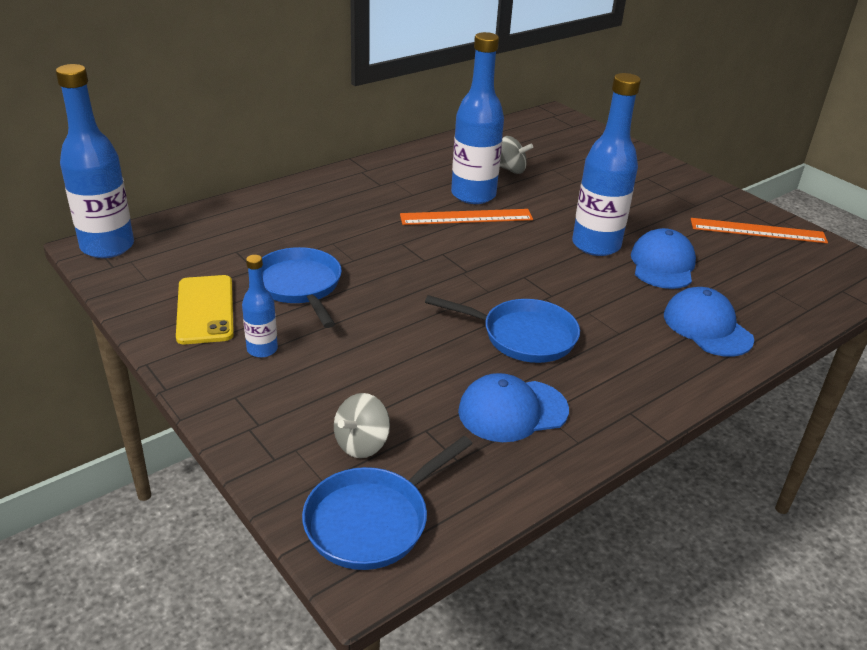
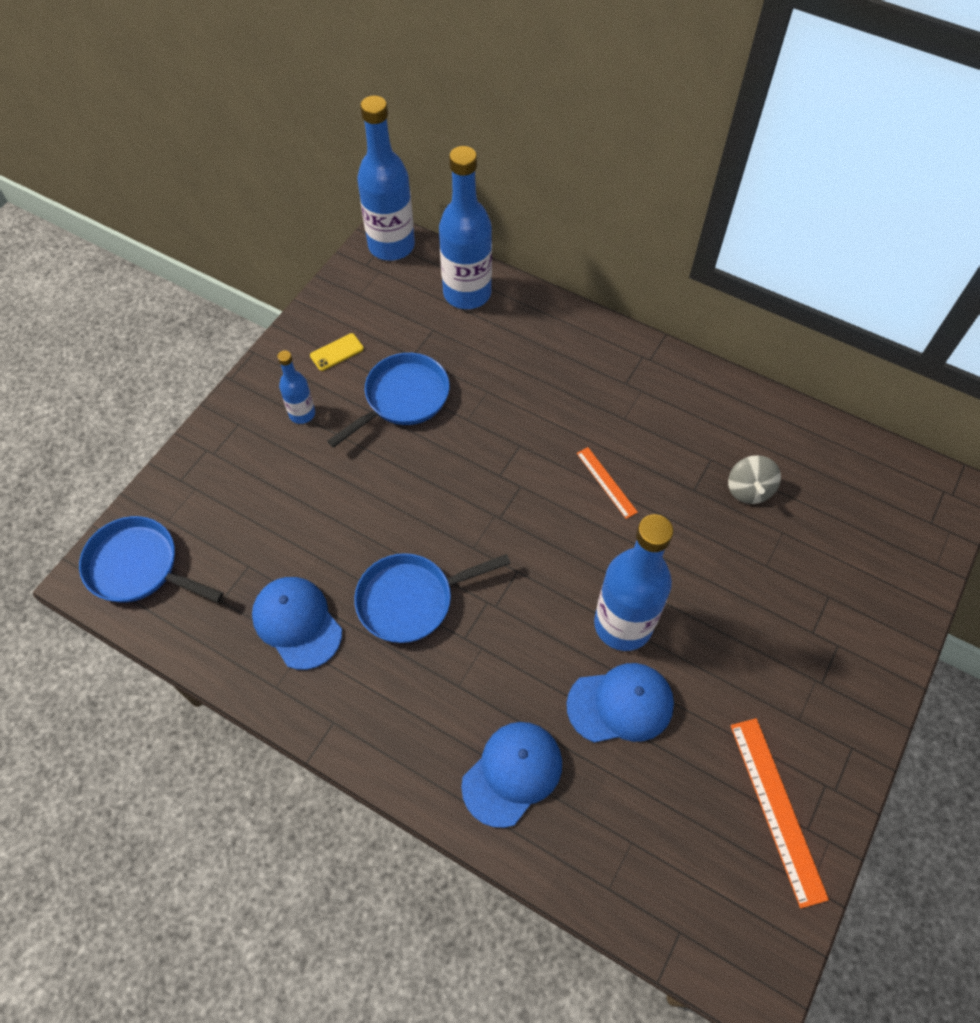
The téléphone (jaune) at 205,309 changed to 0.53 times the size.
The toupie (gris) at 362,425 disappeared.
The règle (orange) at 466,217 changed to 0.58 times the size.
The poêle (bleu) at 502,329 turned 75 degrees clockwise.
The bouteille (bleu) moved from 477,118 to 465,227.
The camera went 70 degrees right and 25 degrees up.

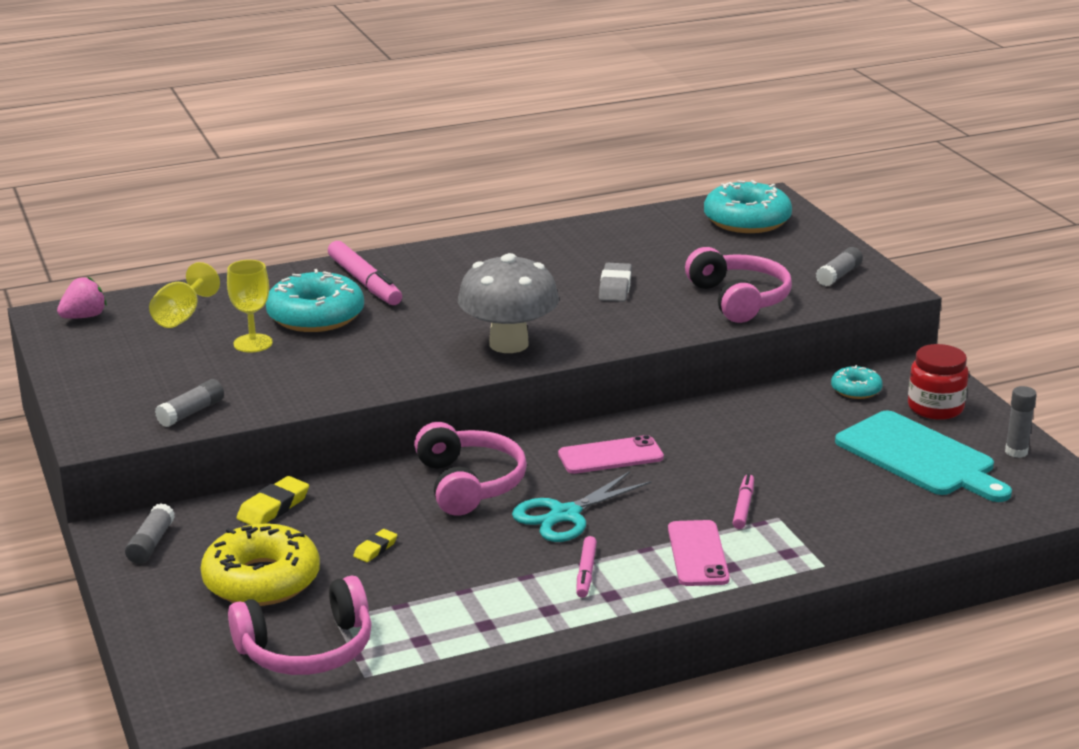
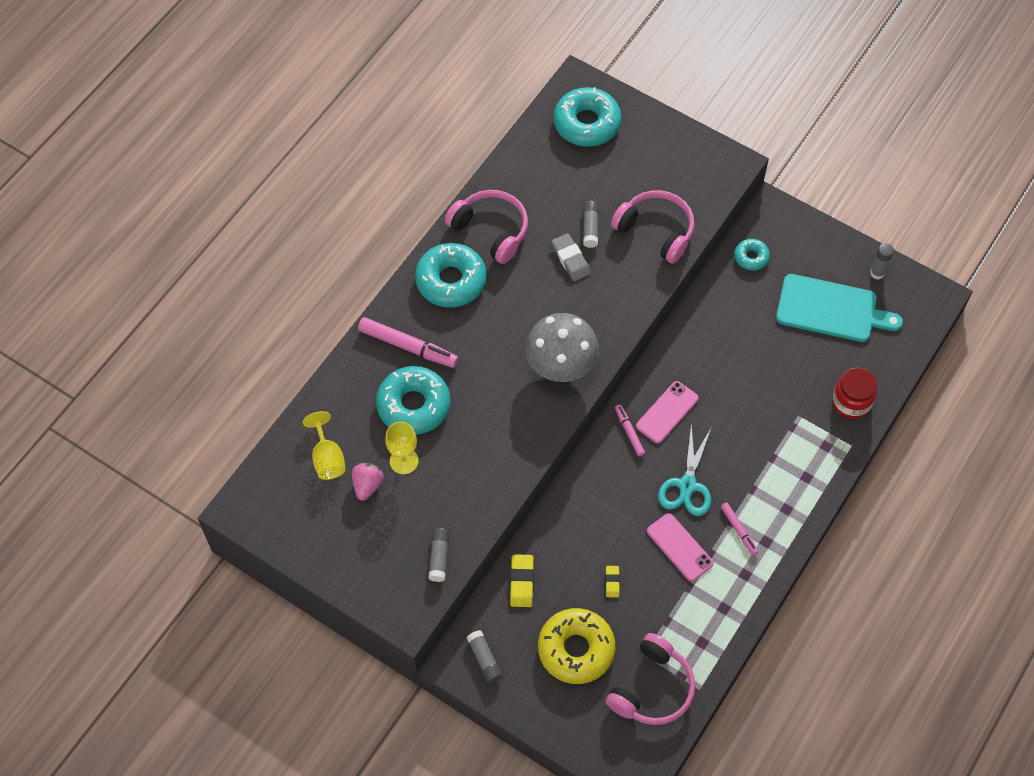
The fraise (rose) moved from 82,297 to 368,482.
The casque audio (rose) moved from 470,469 to 486,227.
The téléphone (rose) moved from 699,553 to 680,547.
The feutre (rose) moved from 743,501 to 630,430.
The bâton de colle (gris) moved from 839,266 to 591,224.
The bocal (rouge) moved from 938,382 to 854,393.
The beignet (turquoise) at 451,275 appeared.
The camera went 35 degrees left and 35 degrees up.

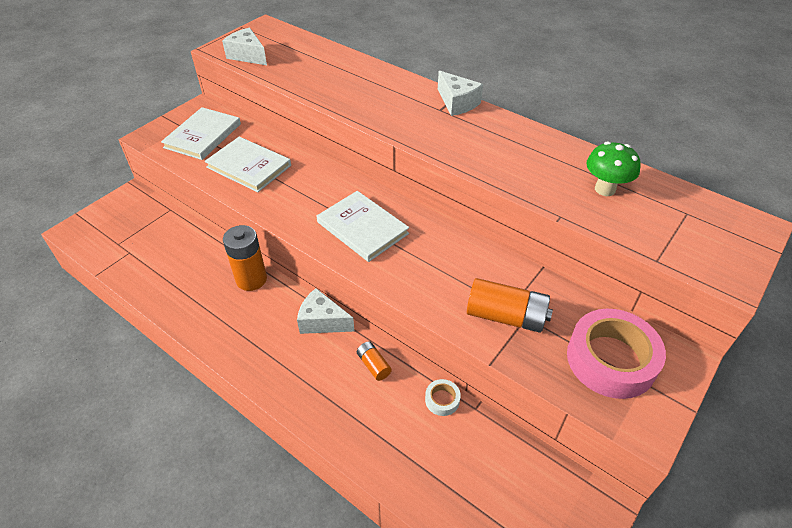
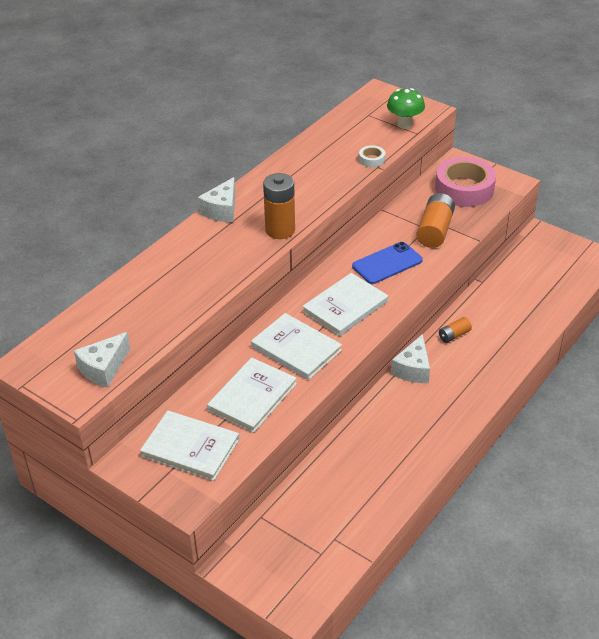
The pile (orange) moved from 245,258 to 279,206.
The ruban adhésif (blanc) moved from 443,397 to 372,156.
The fromage (blanc) at 460,93 turned 150 degrees clockwise.
The champignon (vert) moved from 613,169 to 406,108.
The livre (blanc) at 296,346 appeared.
The téléphone (bleu) at 387,263 appeared.
The camera went 90 degrees left and 5 degrees down.

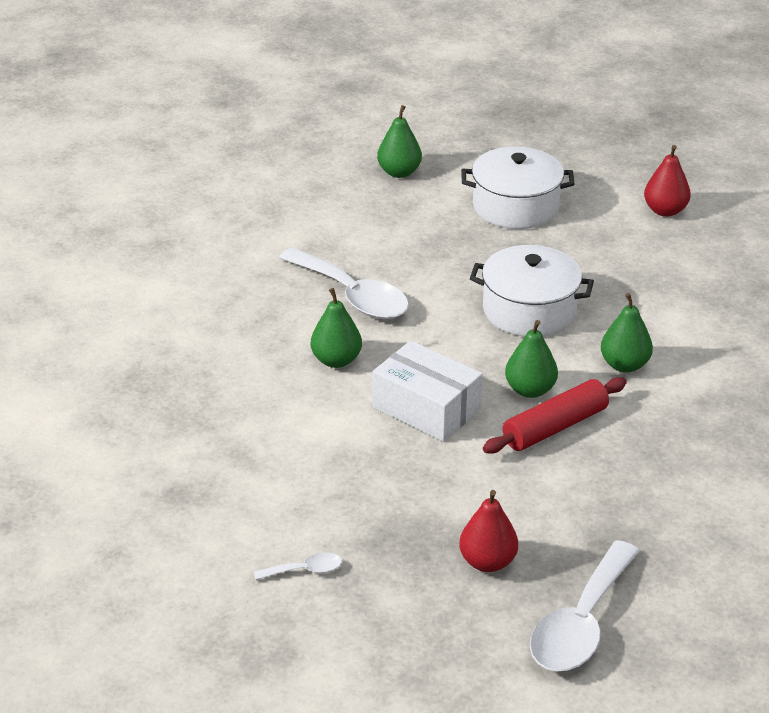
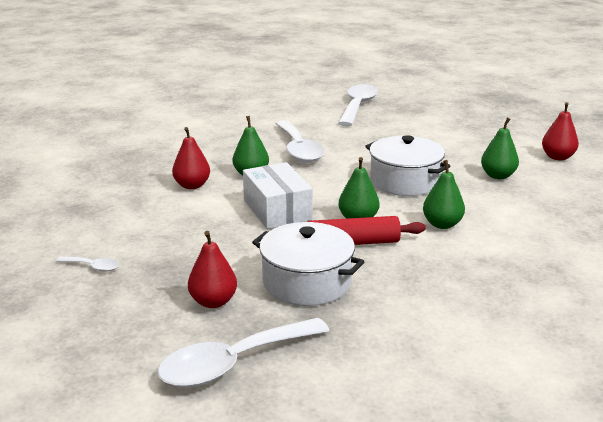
The poire (vert) moved from 399,141 to 500,148.
The marmite (blanc) moved from 518,187 to 308,264.
The poire (rouge) at 191,158 appeared.
The cuillère (blanc) at 358,105 appeared.
The camera went 30 degrees right and 10 degrees down.

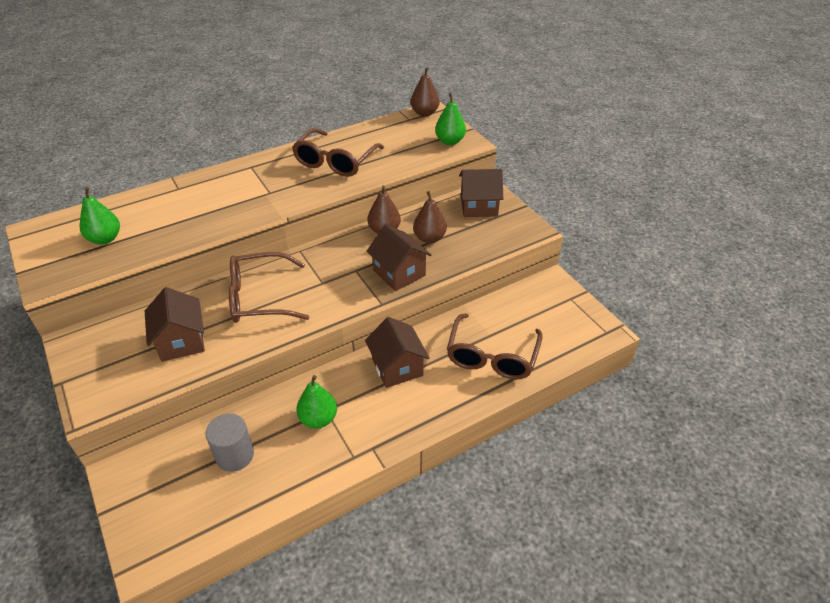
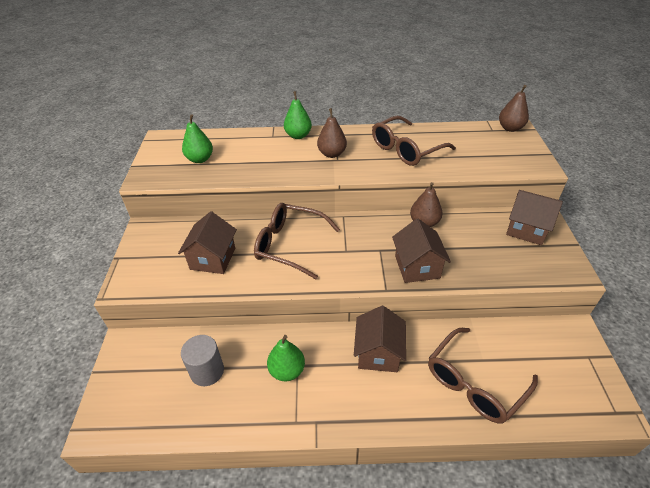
The poire (marron) moved from 430,217 to 332,133.
The poire (vert) moved from 450,119 to 298,115.
The camera went 30 degrees right and 0 degrees up.

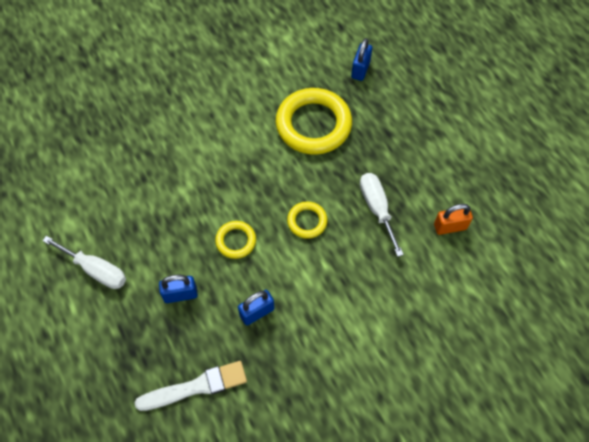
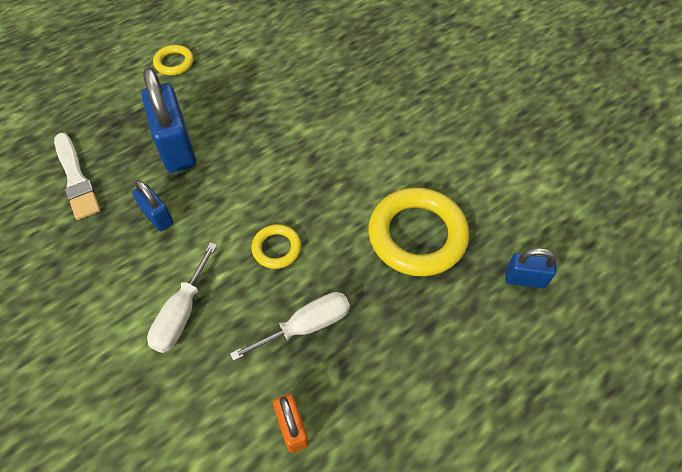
The tournevis (blanc) moved from 84,262 to 182,297.
The cadenas (bleu) at 178,289 changed to 1.88 times the size.
The anneau (jaune) moved from 235,240 to 173,60.
The camera went 80 degrees right and 5 degrees down.

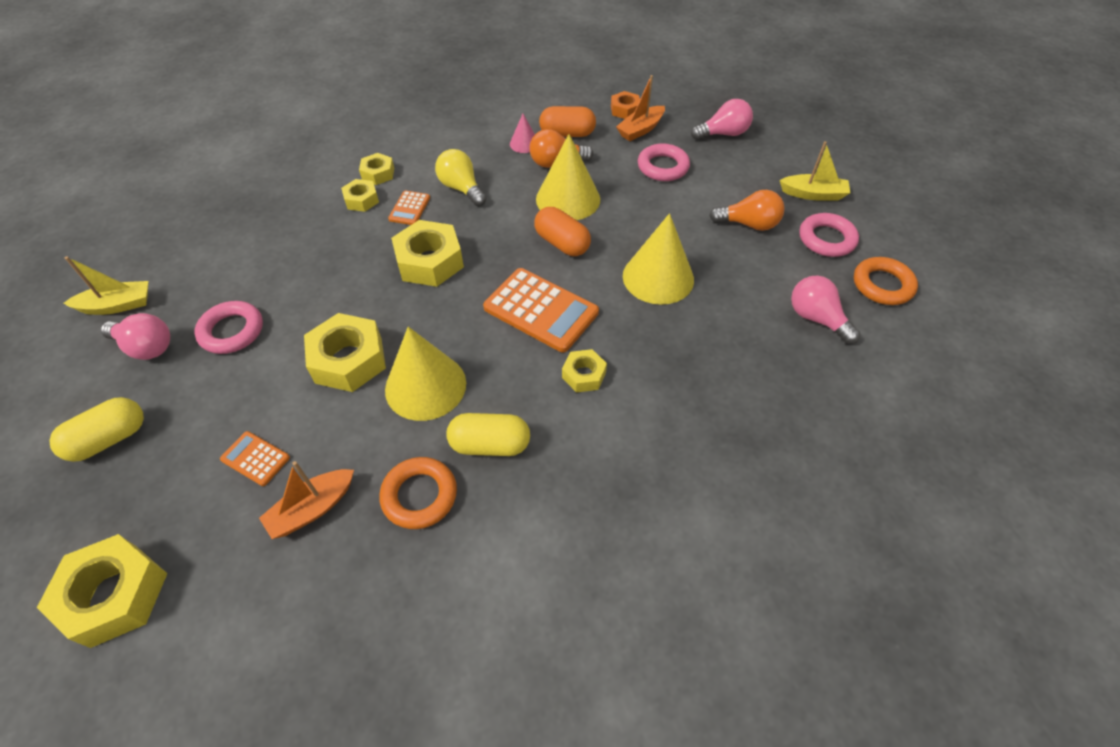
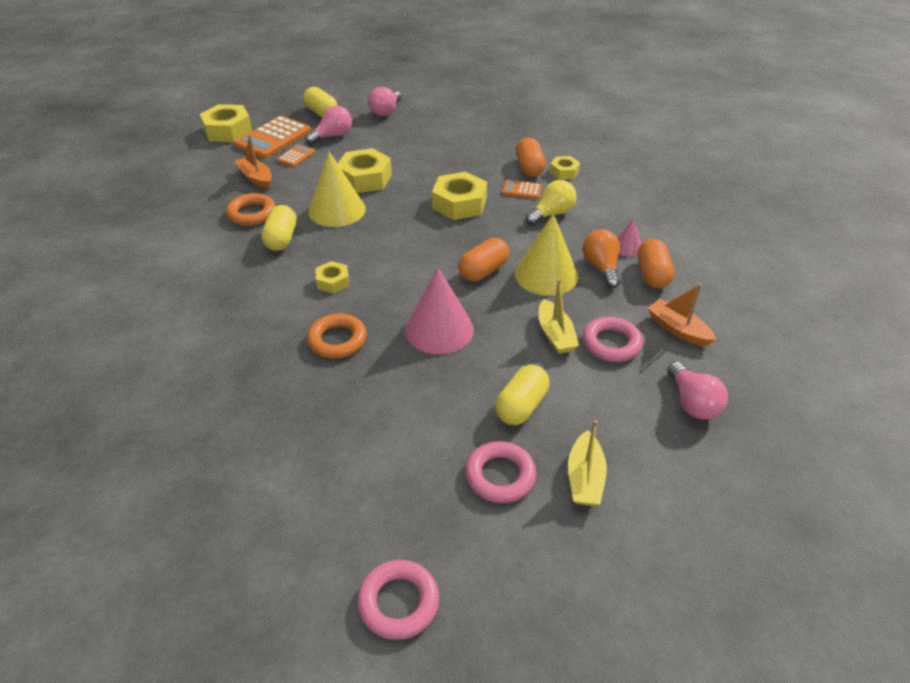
The bateau (jaune) moved from 105,285 to 559,316.
The anneau (rose) moved from 228,327 to 398,600.
The écrou (jaune) at 360,195 was replaced by the gélule (orange) at 531,157.
The calculatrice (orange) moved from 541,310 to 272,137.
The écrou (orange) at 625,105 disappeared.
The cône (jaune) at 658,259 became the cône (rose) at 439,310.
The ampoule (orange) at 747,210 was replaced by the gélule (jaune) at 522,395.
The ampoule (rose) moved from 825,309 to 328,125.
The anneau (orange) moved from 886,281 to 337,336.
The camera went 90 degrees right and 10 degrees down.

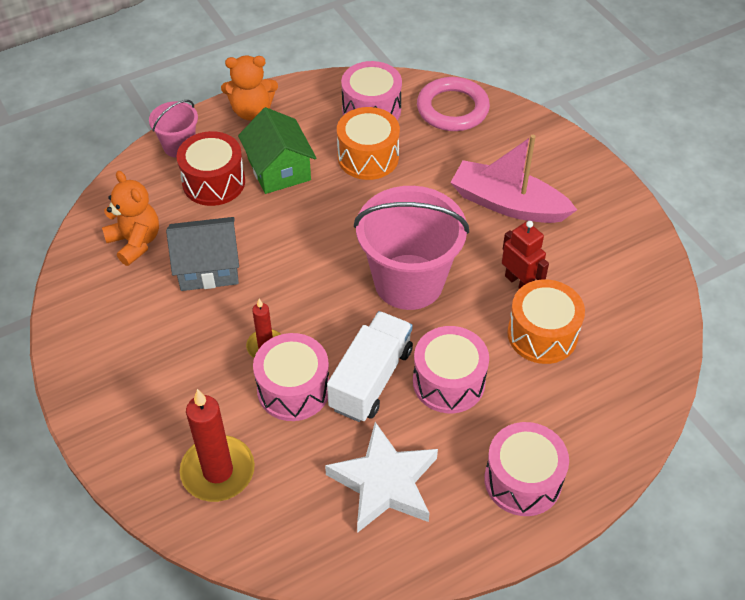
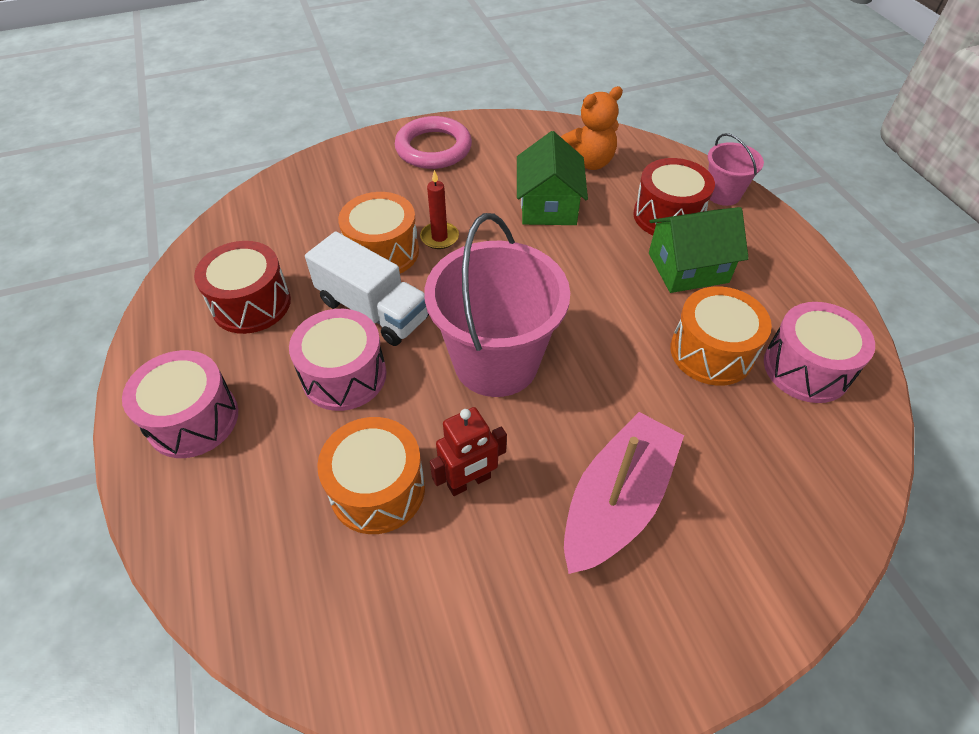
The maison (gris) at 202,254 became the maison (vert) at 552,178.
The bougie (rouge) at 217,445 disappeared.
The ours en peluche (orange) at 249,88 disappeared.
The tambour (rose) at 291,377 became the tambour (orange) at 378,232.
The étoile (blanc) at 381,477 was replaced by the tambour (rouge) at 242,287.
The anneau (rose) moved from 453,104 to 433,142.
The camera went 100 degrees right and 0 degrees up.

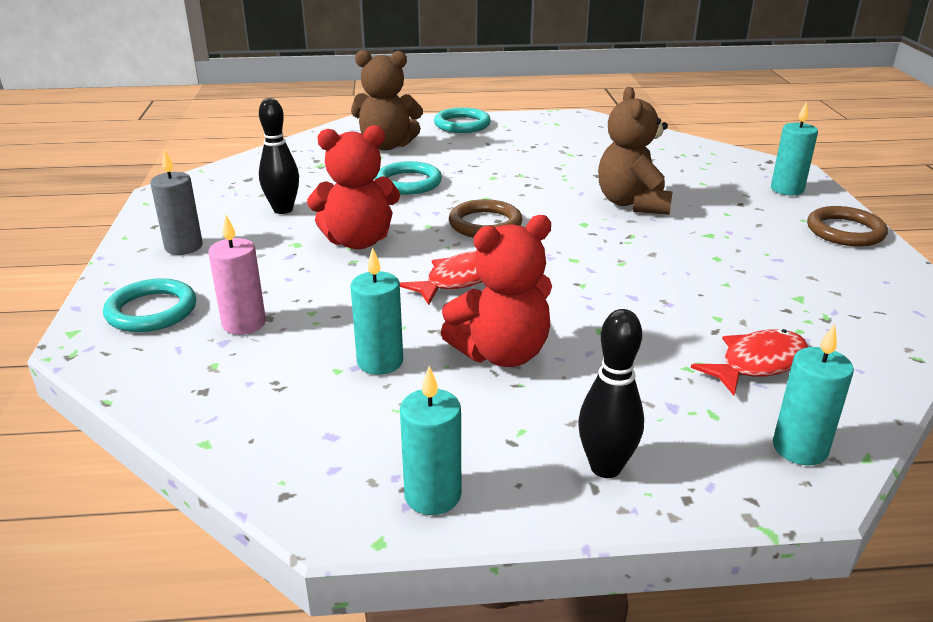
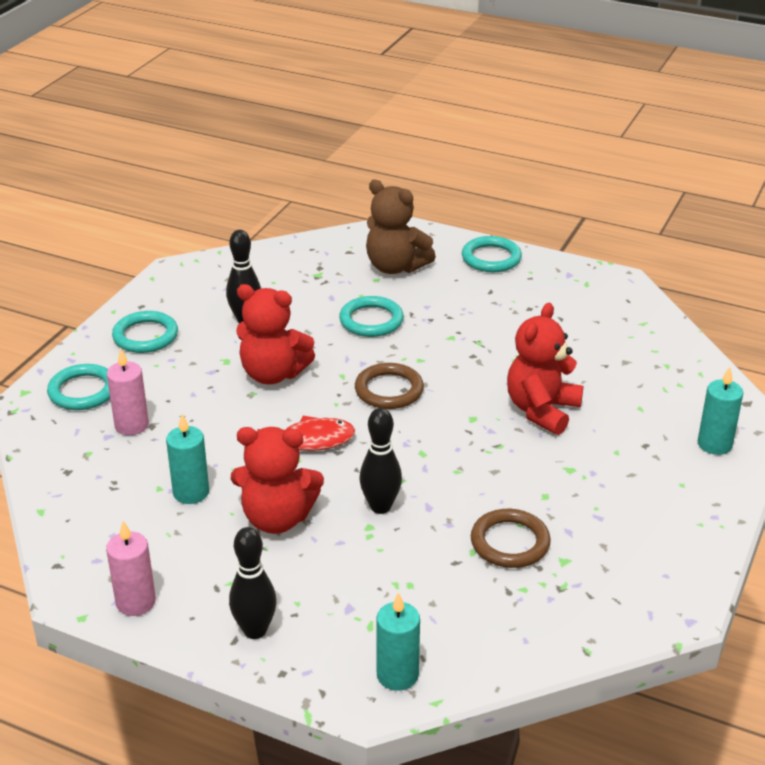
The bougie (gris) at 176,202 was replaced by the anneau (turquoise) at 145,332.
The bougie (turquoise) at 430,440 became the bougie (rose) at 131,568.
The ours en peluche (marron) at 635,151 became the ours en peluche (rouge) at 545,369.
The poisson (rouge) at 749,362 disappeared.
The anneau (marron) moved from 847,226 to 511,538.
The quille (noir) at 380,461 appeared.
The camera went 30 degrees right and 5 degrees up.

